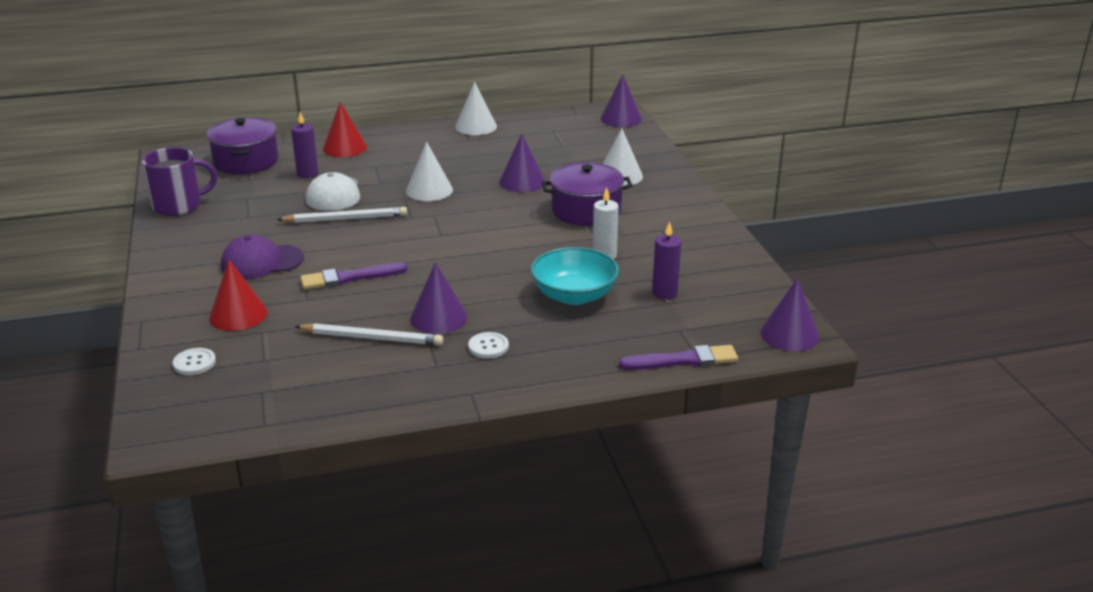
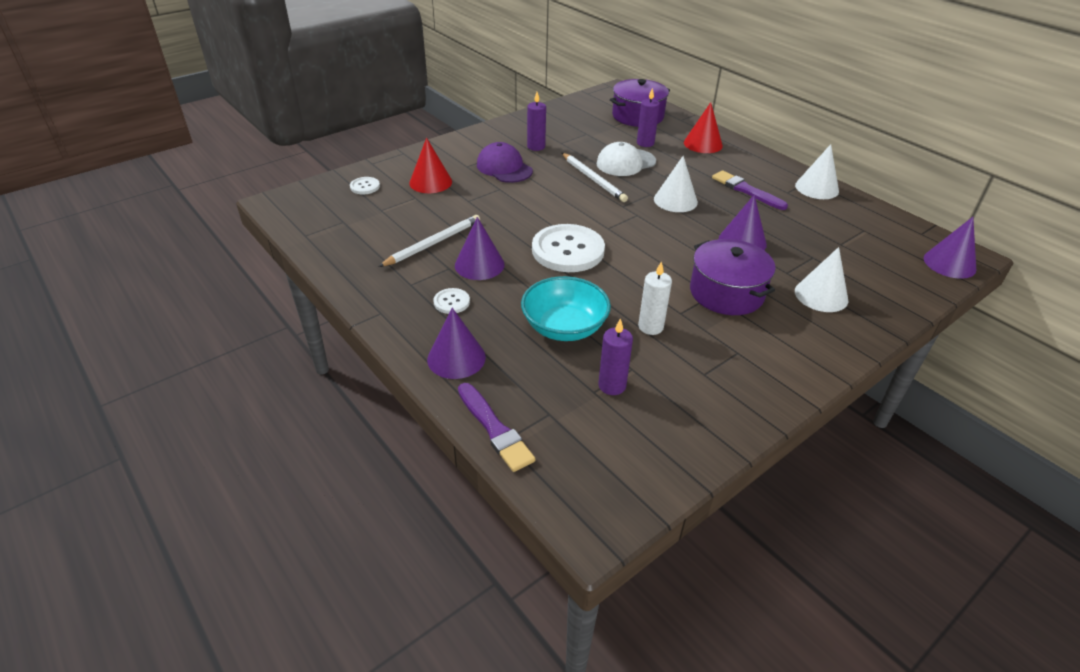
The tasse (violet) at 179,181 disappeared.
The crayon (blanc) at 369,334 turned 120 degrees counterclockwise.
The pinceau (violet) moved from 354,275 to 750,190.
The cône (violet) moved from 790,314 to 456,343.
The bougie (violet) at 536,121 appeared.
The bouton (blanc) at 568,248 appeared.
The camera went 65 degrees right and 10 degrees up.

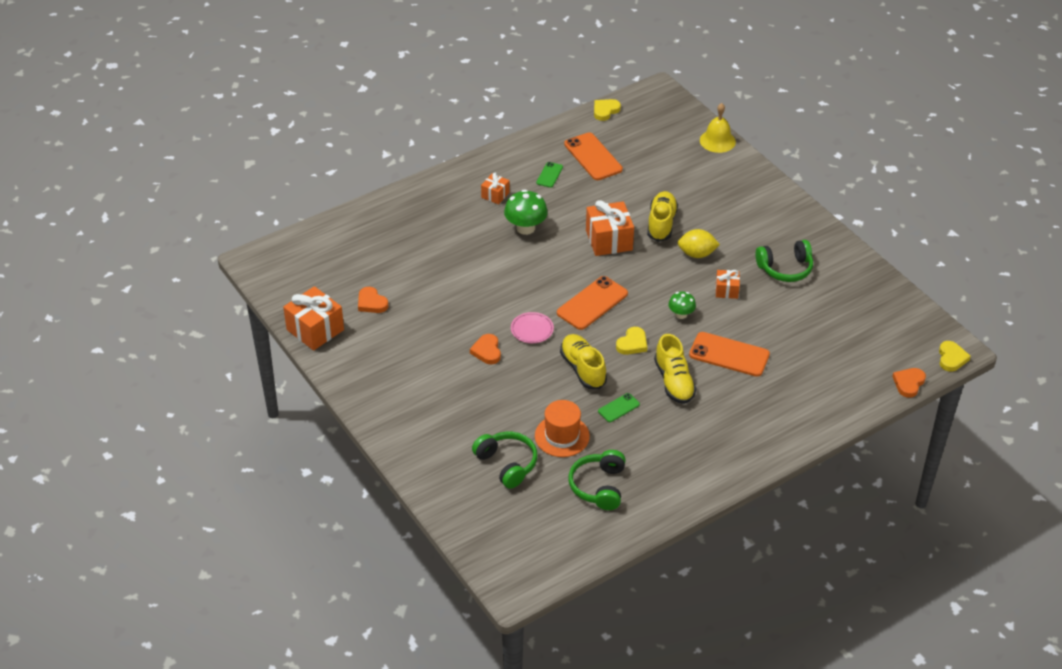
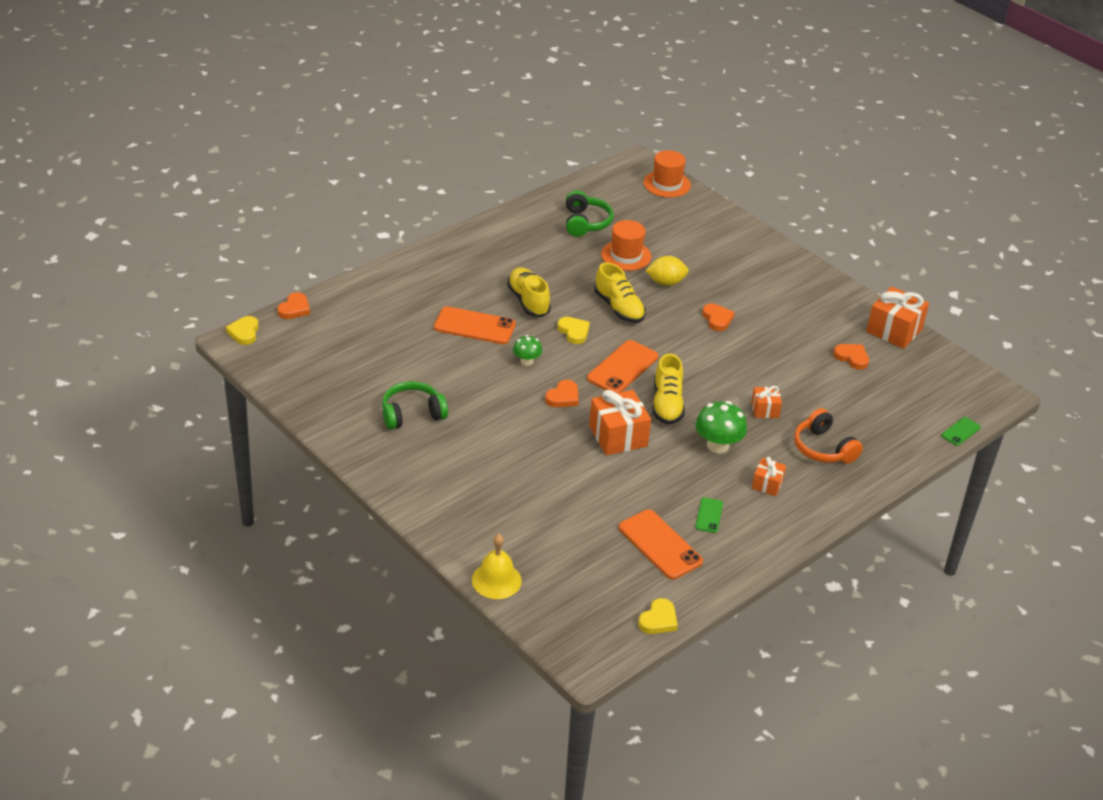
The casque audio (vert) at 504,460 disappeared.
The assiette (rose) at 532,327 disappeared.
The téléphone (vert) moved from 619,407 to 961,431.
The cœur (jaune) at 631,341 turned 120 degrees clockwise.
The chaussure (jaune) moved from 662,216 to 668,389.
The citron (jaune) moved from 699,243 to 667,271.
The cadeau (orange) moved from 727,284 to 766,402.
The cœur (orange) at 562,393 appeared.
The chapeau (orange) at 667,174 appeared.
The casque audio (orange) at 828,436 appeared.
The camera went 170 degrees right and 5 degrees down.

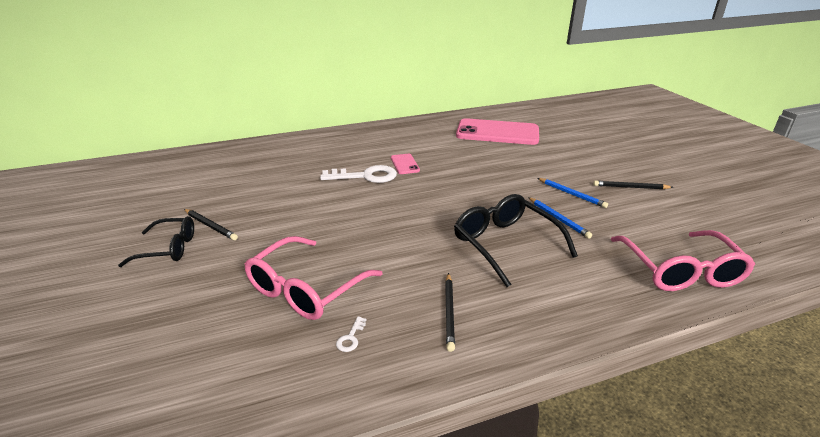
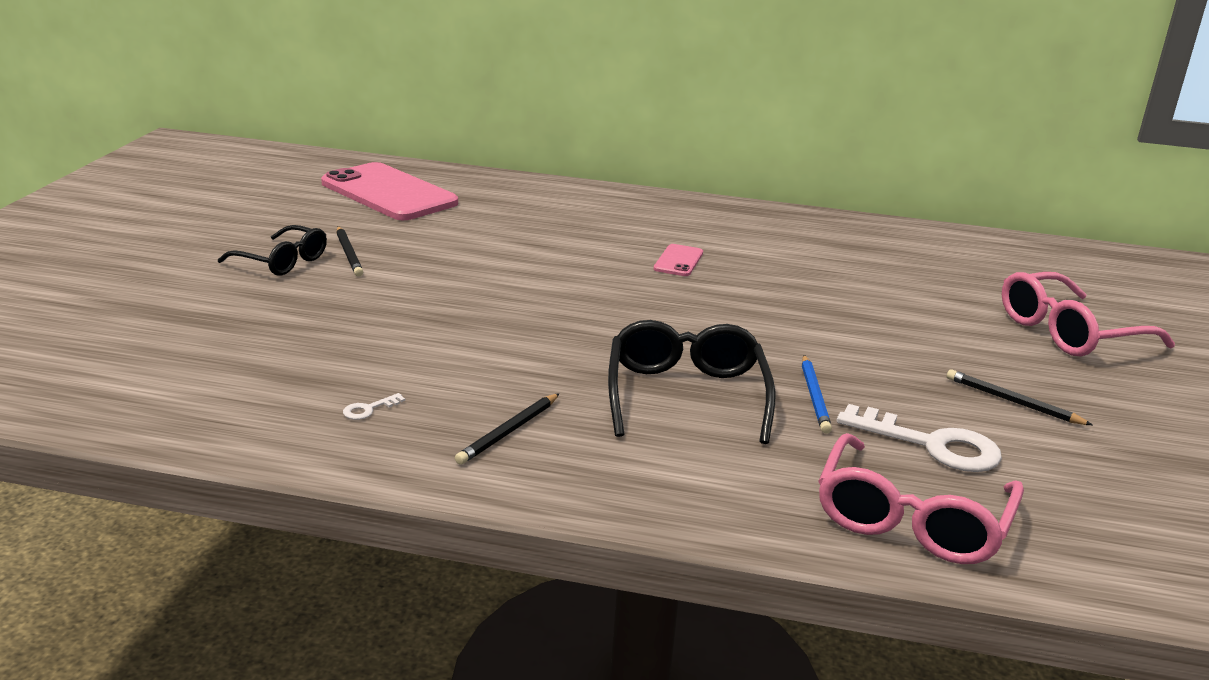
The lunettes (rose) moved from 313,278 to 1088,314.
The clé (blanc) moved from 358,174 to 919,438.
The téléphone (rose) moved from 497,131 to 389,191.
The crayon (bleu) at 573,193 disappeared.
The camera went 30 degrees right and 5 degrees down.

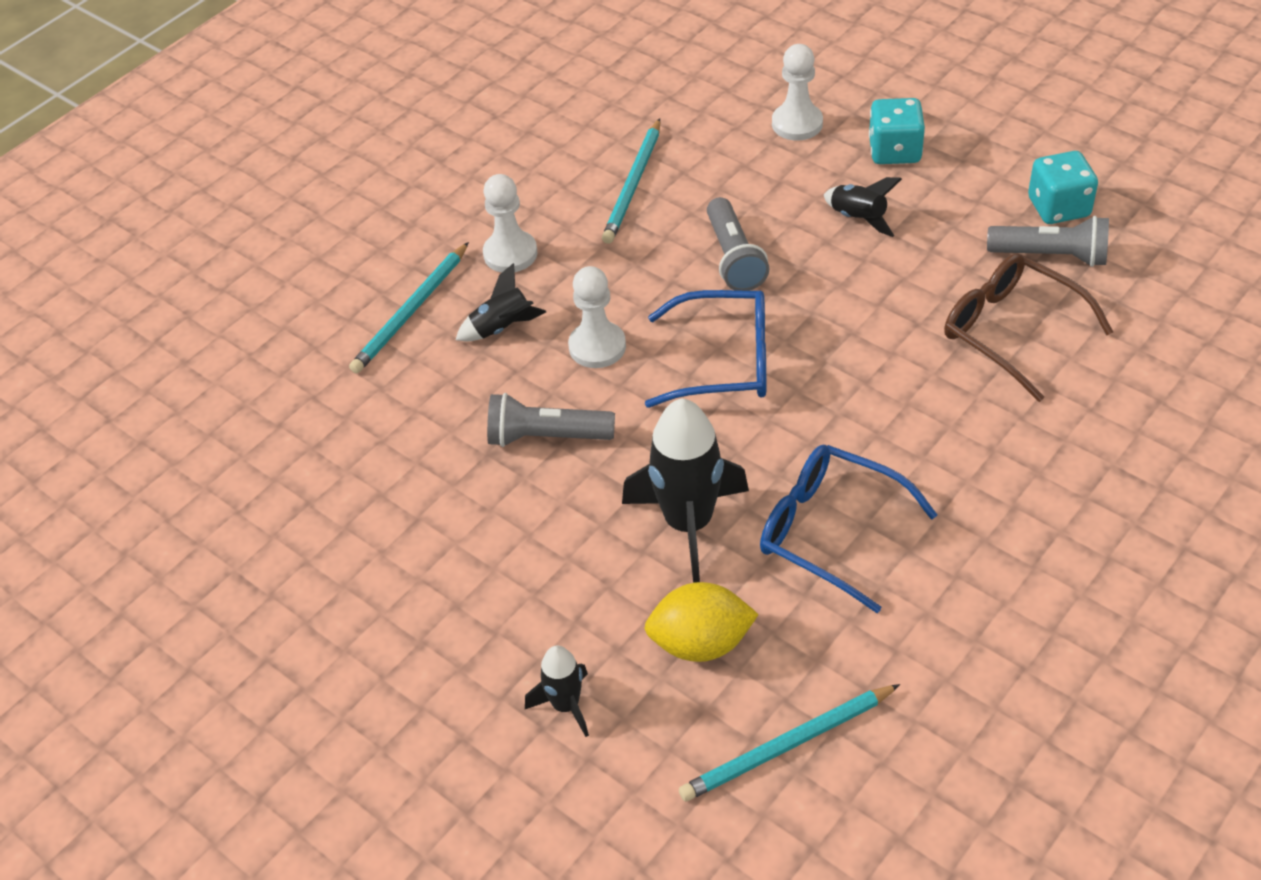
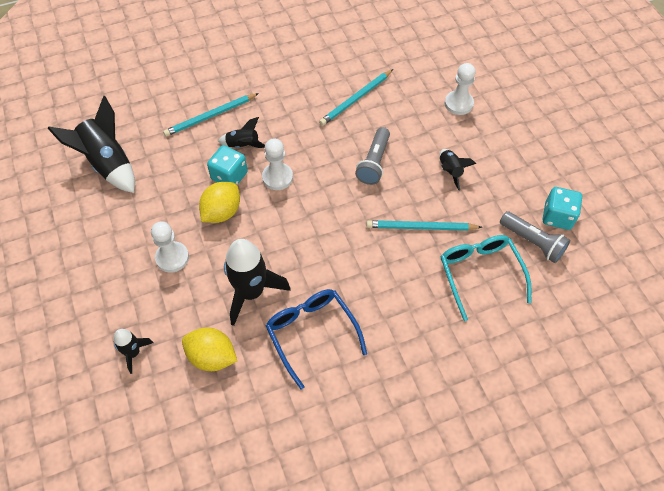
The pion (blanc) moved from 510,223 to 170,247.
The lampe de poche (gris) at 551,420 was replaced by the citron (jaune) at 219,202.
The lunettes (bleu) at 705,349 disappeared.
The crayon (turquoise) moved from 789,743 to 424,225.
The dé (turquoise) moved from 897,131 to 227,165.
The lunettes (marron) at 1028,327 became the lunettes (turquoise) at 486,278.
The fusée (noir) at 91,144 appeared.
The camera went 25 degrees right and 10 degrees up.

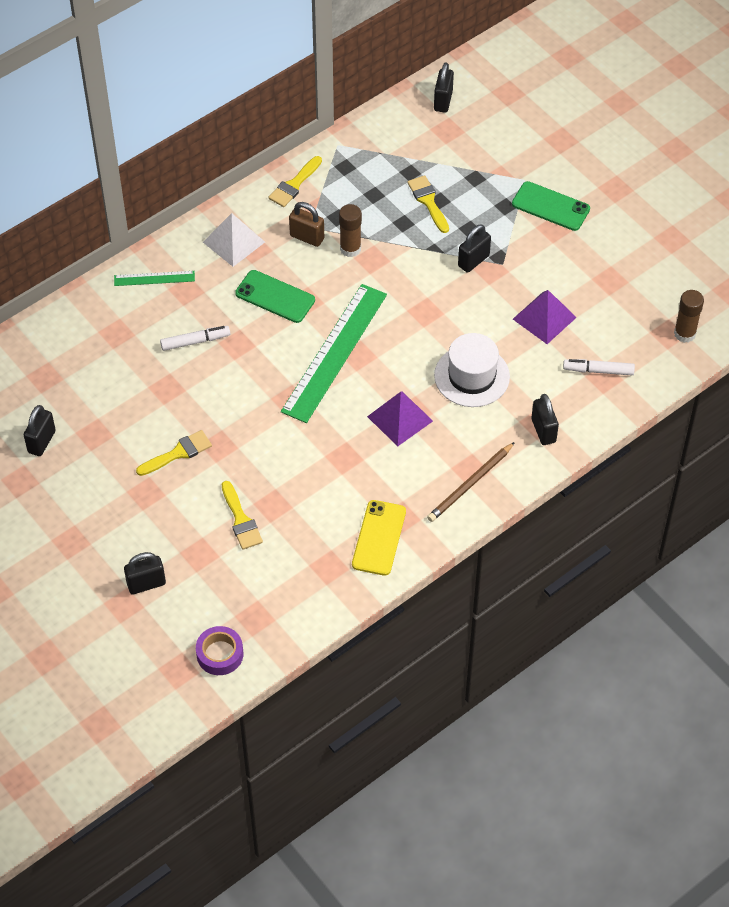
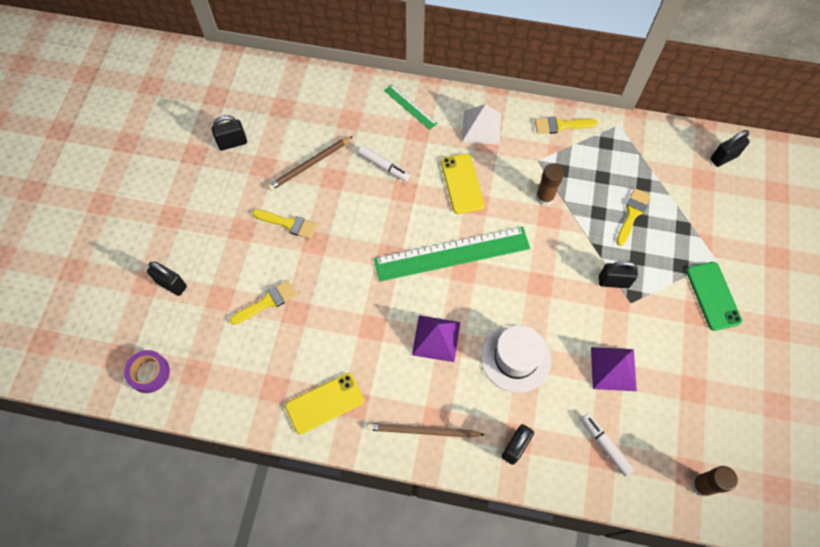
The pinceau (jaune) at 242,515 turned 150 degrees counterclockwise.
The téléphone (vert) at 275,296 became the téléphone (jaune) at 462,184.
The cadenas (marron) at 306,224 disappeared.
The crayon (marron) at 310,163 appeared.
The camera went 50 degrees right and 10 degrees up.

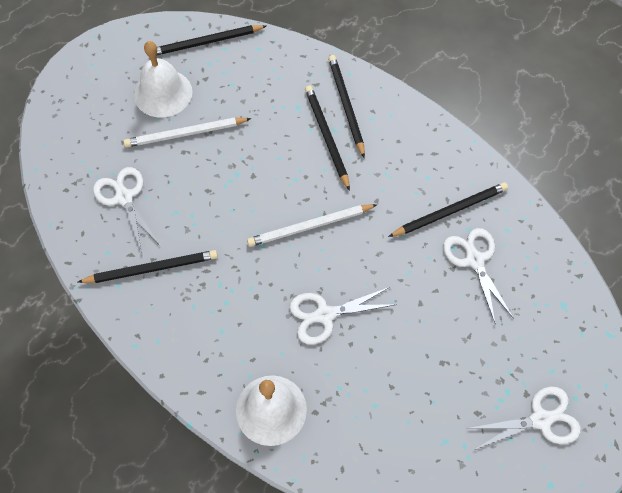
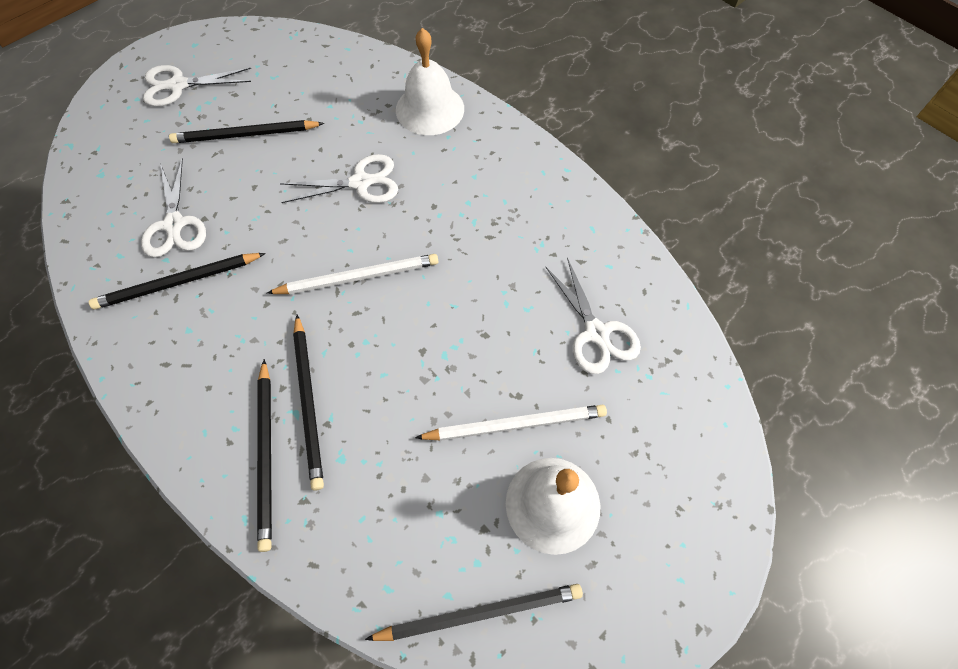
The crayon (noir) moved from 148,266 to 246,131.
The camera went 175 degrees left and 0 degrees up.

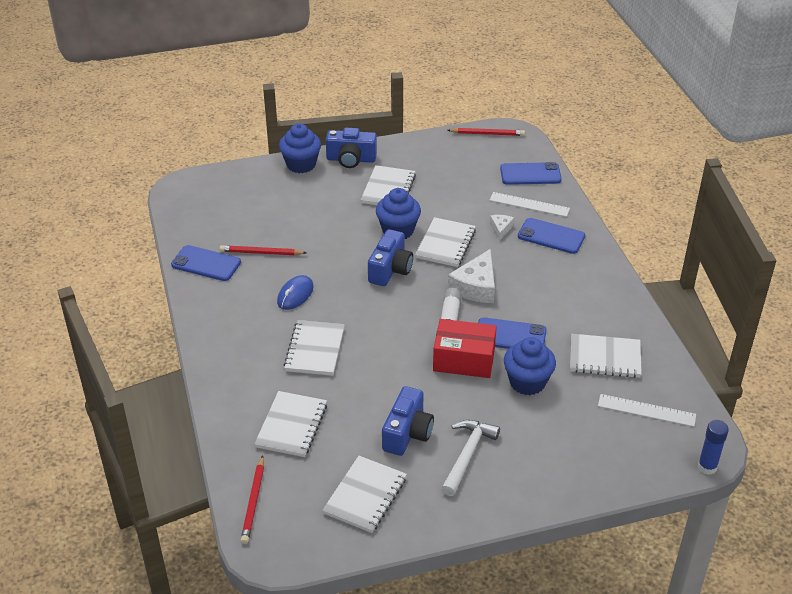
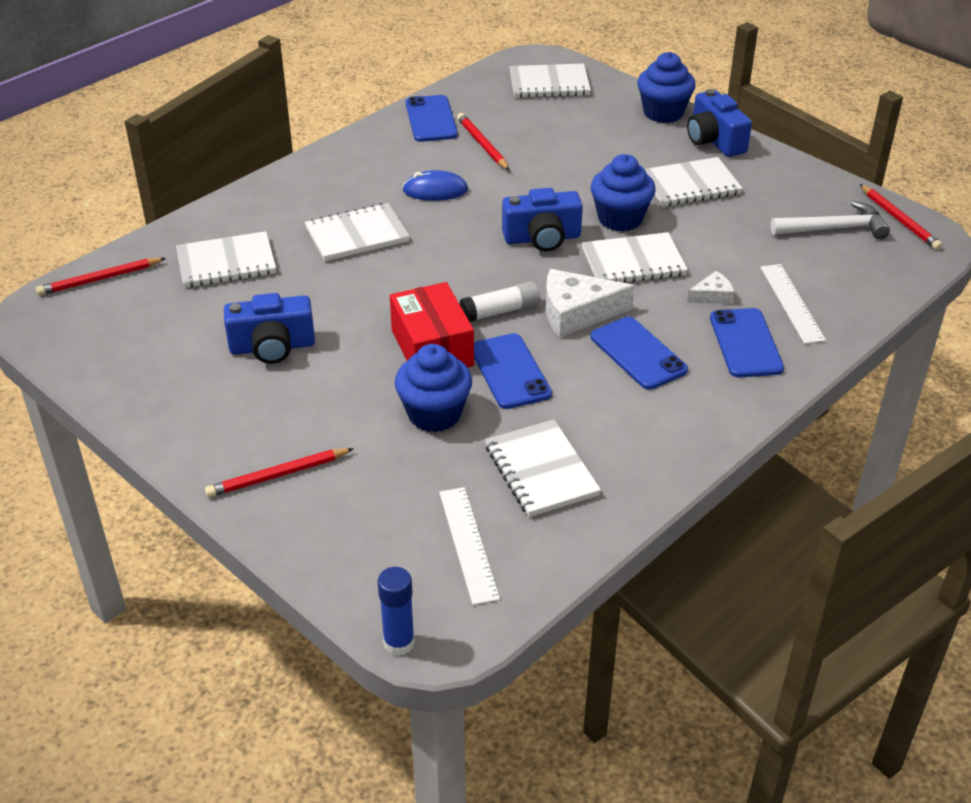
The carnet (blanc) moved from 364,494 to 550,81.
The marteau (blanc) moved from 470,458 to 830,220.
The téléphone (bleu) moved from 531,173 to 639,353.
The crayon (rouge) at 279,472 appeared.
The camera went 60 degrees right and 0 degrees up.

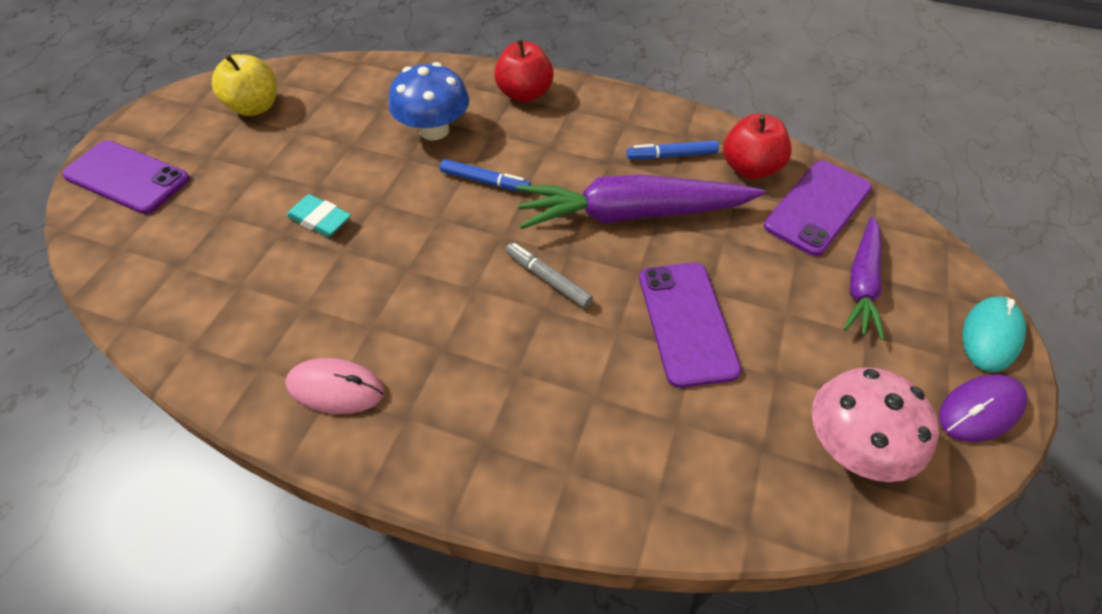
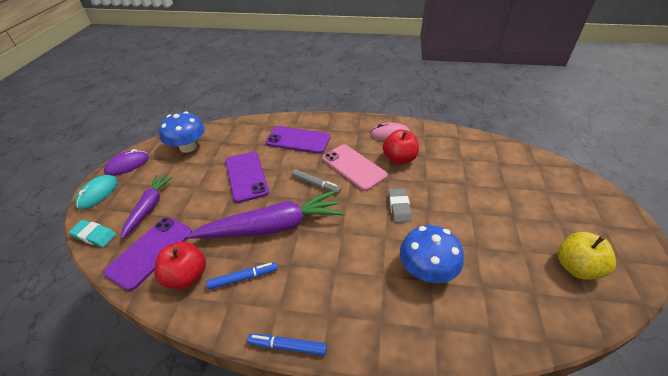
The téléphone (violet) moved from 126,177 to 298,140.
The gomme (turquoise) moved from 318,215 to 92,233.
The feutre (bleu) moved from 485,176 to 287,345.
The pomme (rouge) moved from 524,71 to 401,147.
The champignon (rose) at 875,424 became the champignon (bleu) at 182,132.
The téléphone (rose) at 355,167 appeared.
The gomme (gris) at 400,205 appeared.
The camera went 170 degrees right and 10 degrees down.

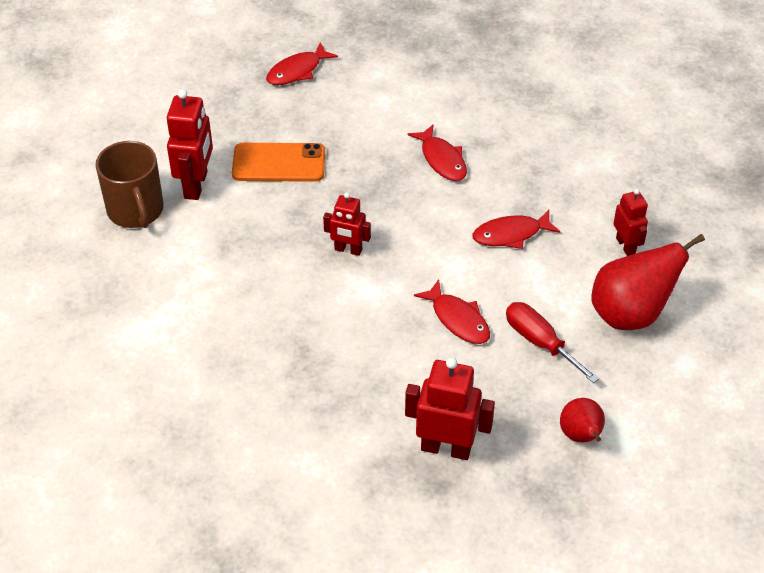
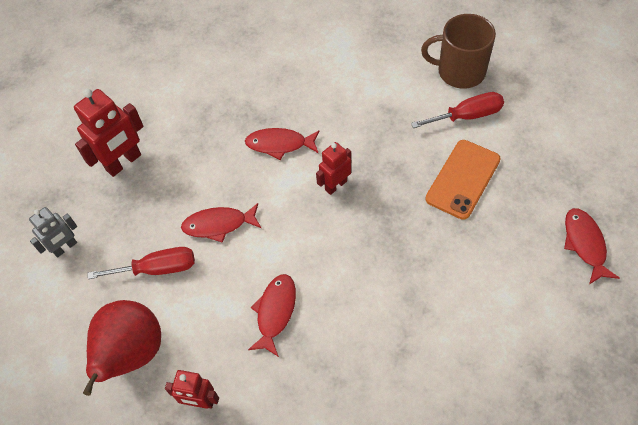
The robot (rouge) at 190,144 was replaced by the tournevis (rouge) at 457,110.
The poisson (rouge) moved from 437,152 to 282,144.
The poire (rouge) at 582,420 was replaced by the robot (gris) at 53,232.
The camera went 125 degrees right and 10 degrees up.

